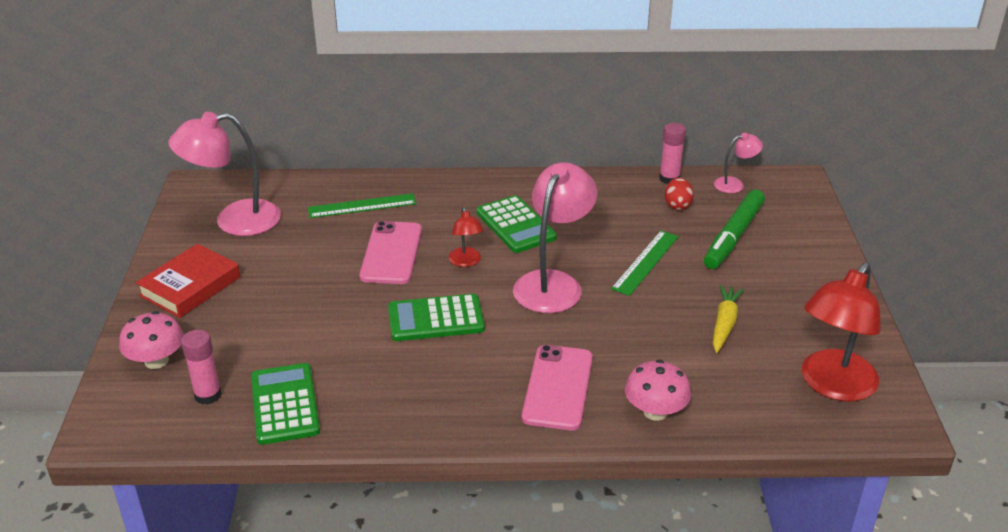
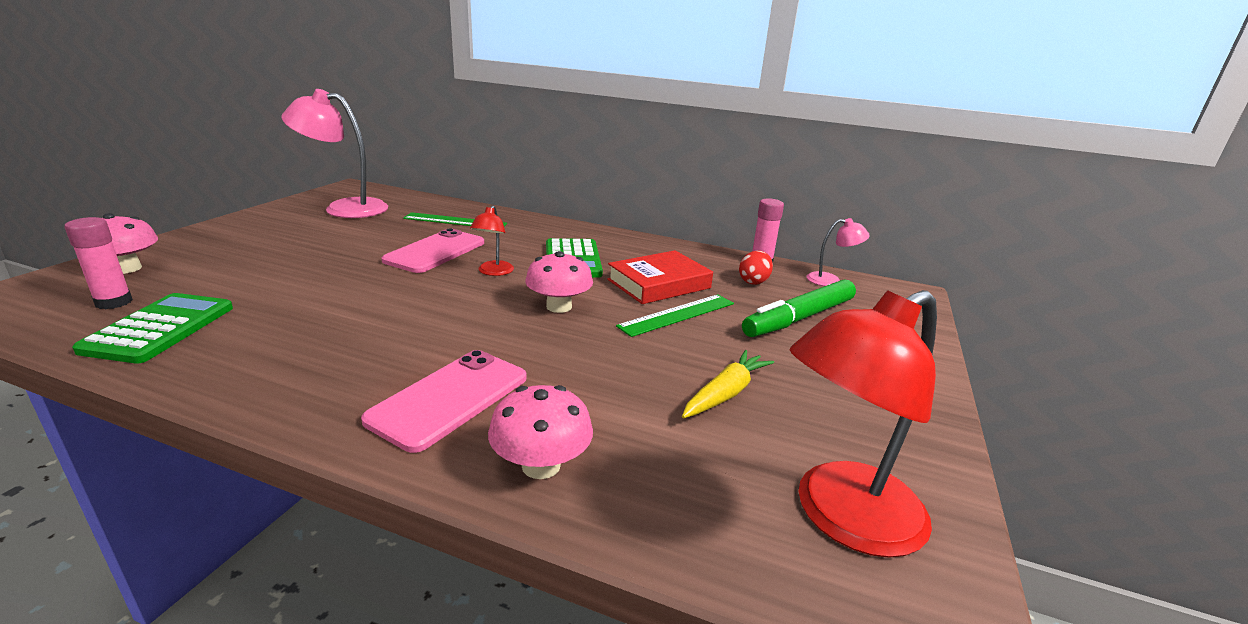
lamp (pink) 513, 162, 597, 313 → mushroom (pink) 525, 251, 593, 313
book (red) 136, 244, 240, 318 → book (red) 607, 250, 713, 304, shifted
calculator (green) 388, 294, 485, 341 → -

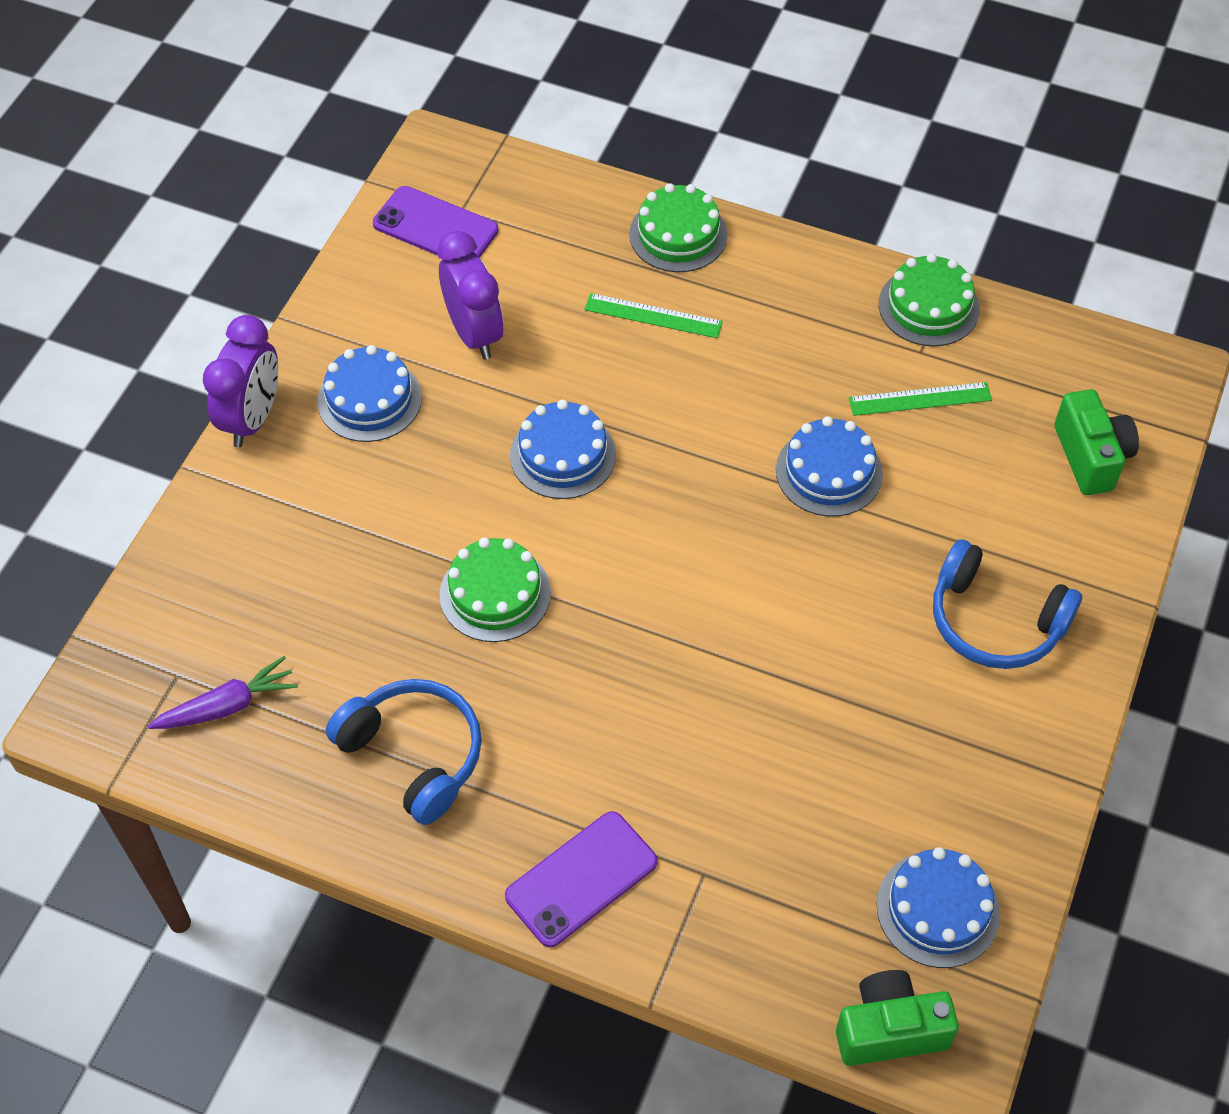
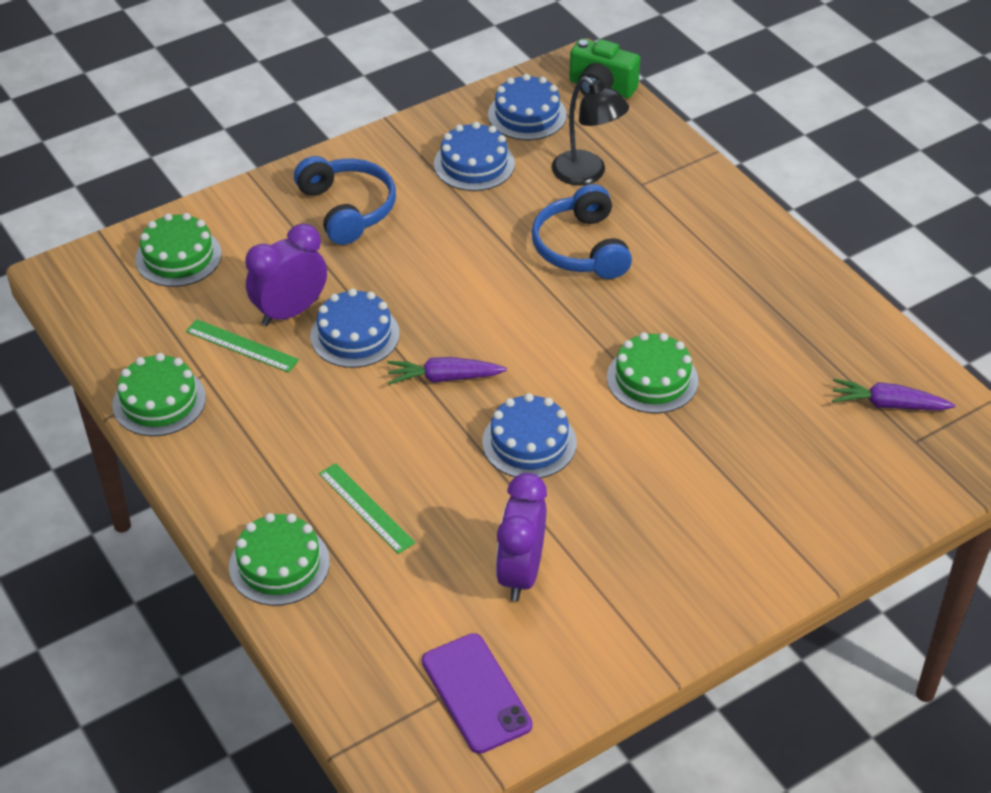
clock (purple) 203, 315, 278, 447 → clock (purple) 245, 224, 327, 326, shifted
cake (blue) 317, 345, 422, 442 → cake (blue) 434, 122, 515, 191, shifted
camera (green) 1055, 389, 1139, 495 → cake (green) 135, 213, 222, 287
headphones (blue) 326, 679, 482, 825 → headphones (blue) 531, 184, 632, 279, shifted
phone (purple) 505, 811, 658, 947 → -
- → lamp (black) 552, 76, 629, 185
- → carrot (purple) 387, 357, 507, 385

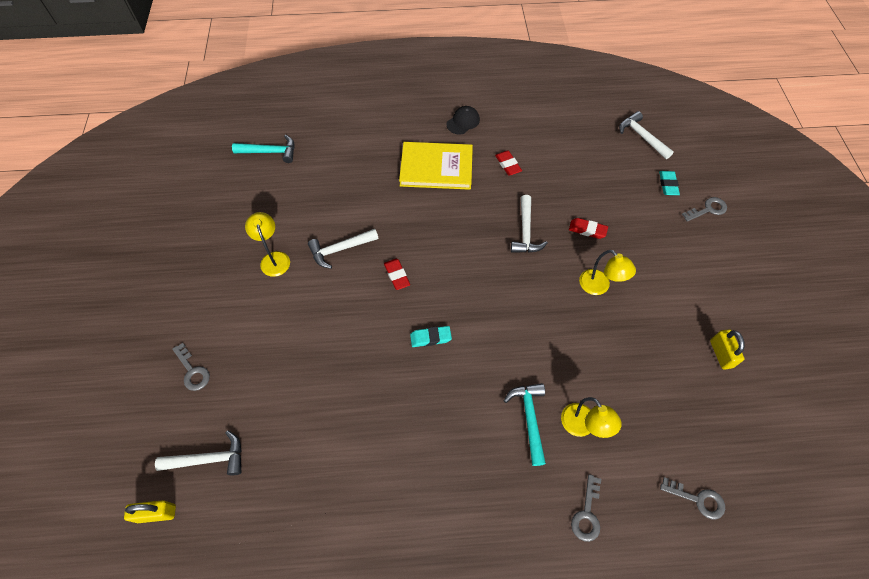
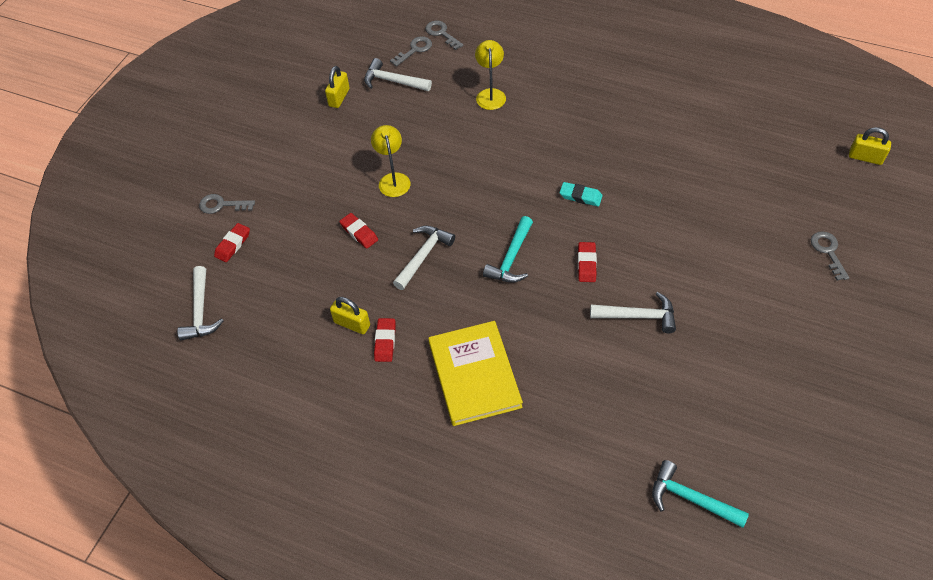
cap (black) 446, 106, 480, 135 → -
book (yellow) 399, 142, 473, 190 → book (yellow) 428, 321, 523, 426, 45 degrees clockwise
eraser (turquoise) 659, 171, 680, 195 → eraser (red) 214, 223, 250, 262
lamp (yellow) 245, 212, 290, 277 → -
hammer (turquoise) 504, 383, 546, 466 → hammer (turquoise) 483, 216, 533, 283, shifted
hammer (white) 155, 431, 242, 475 → hammer (white) 364, 58, 432, 91, shifted
key (grey) 571, 474, 601, 542 → key (grey) 390, 36, 432, 67, shifted
- → padlock (yellow) 330, 297, 370, 334

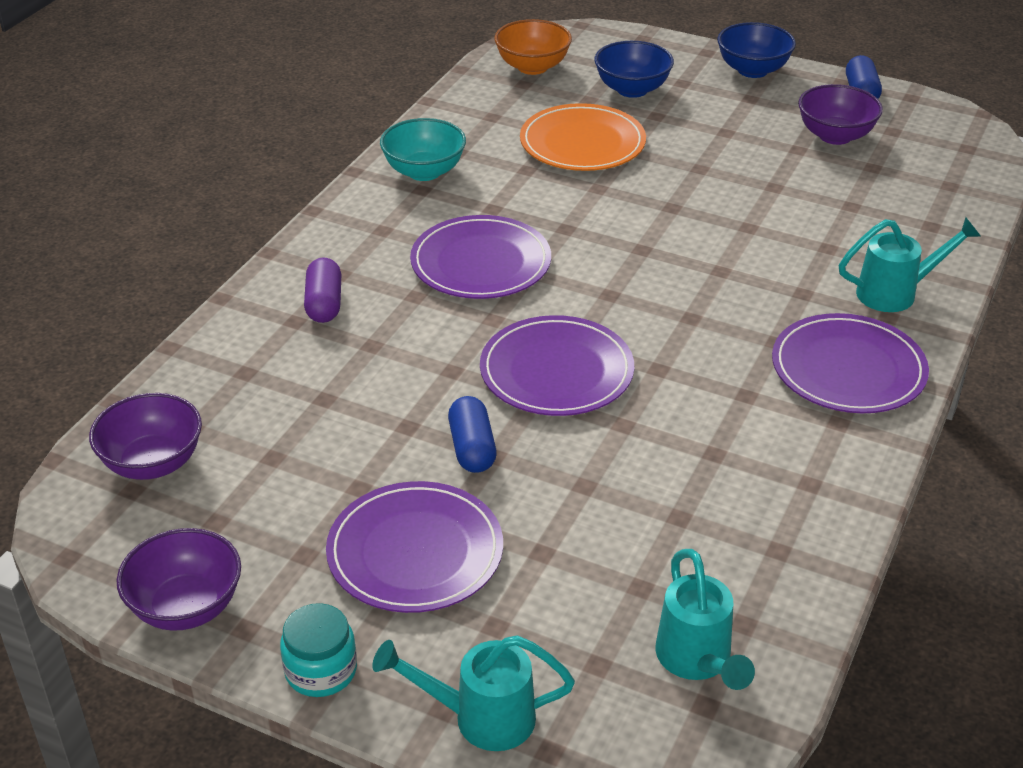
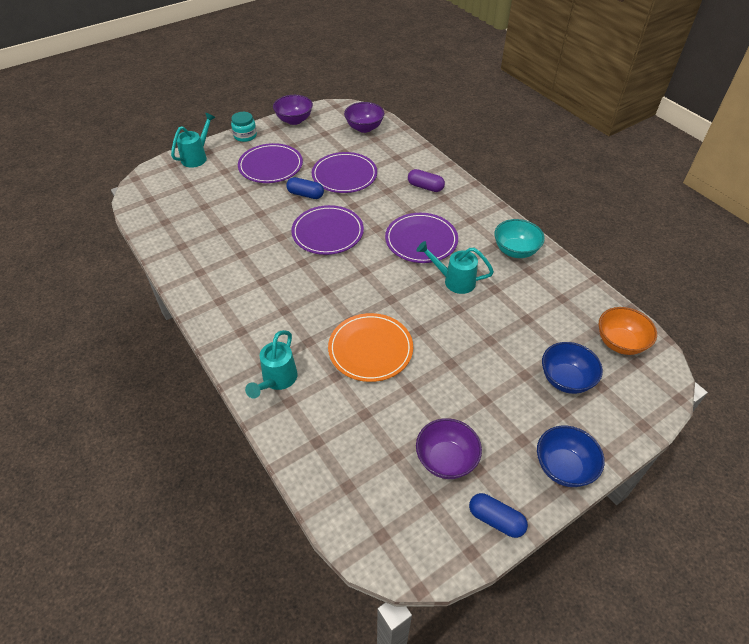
plate (orange) 520, 103, 646, 171 → plate (orange) 328, 313, 413, 382, shifted
plate (purple) 772, 313, 929, 413 → plate (purple) 312, 152, 377, 193, shifted
watering can (turquoise) 655, 549, 755, 690 → watering can (turquoise) 416, 241, 494, 294, shifted

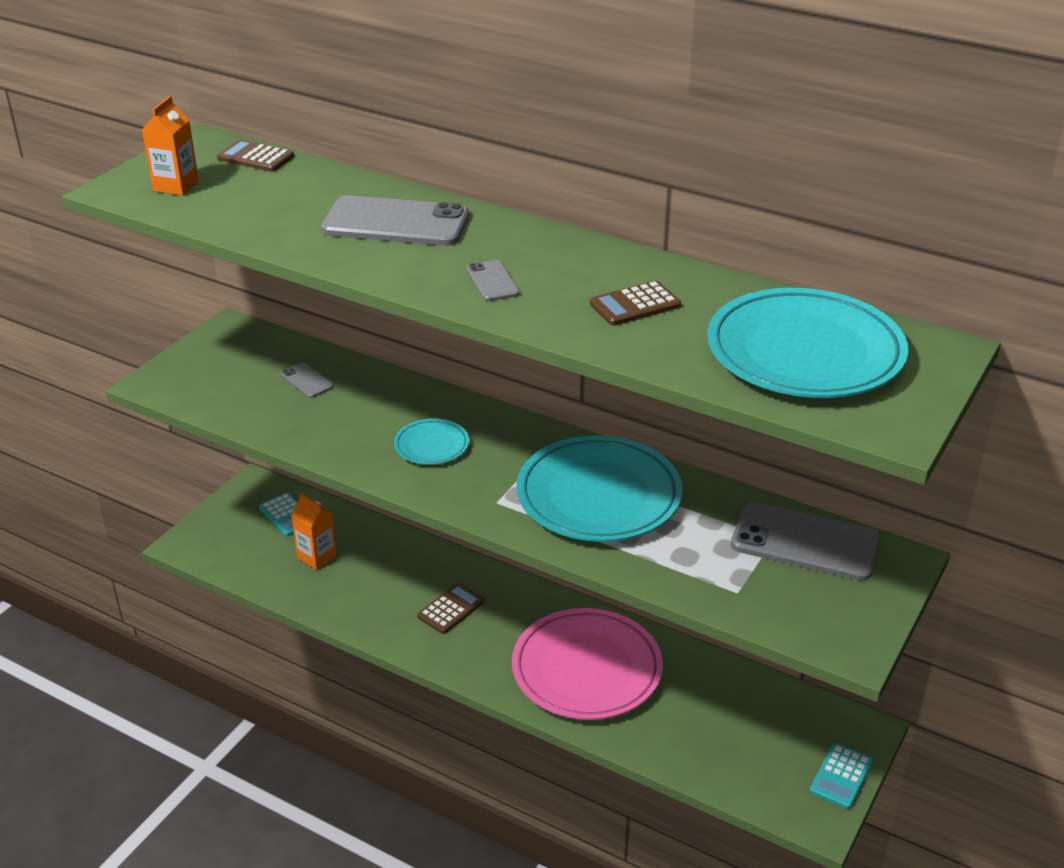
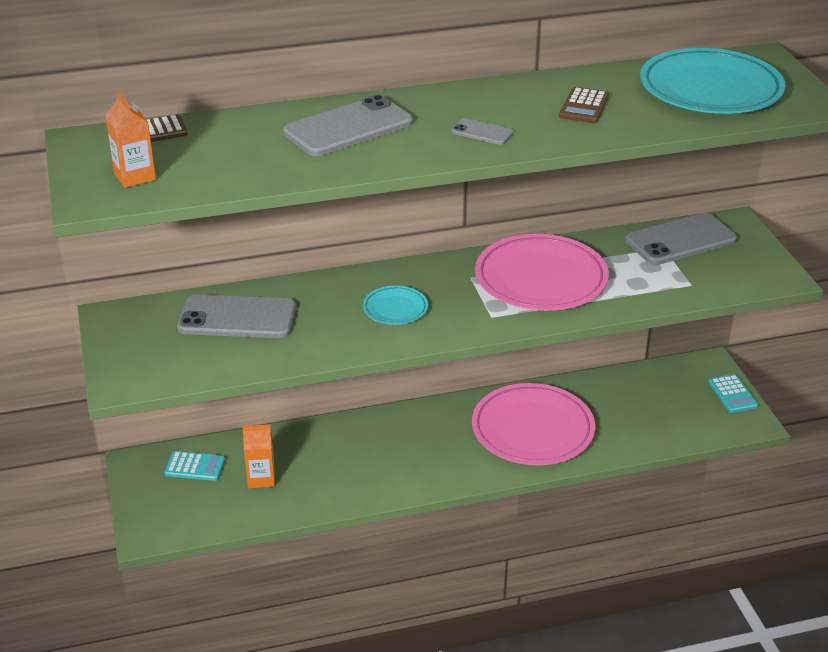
phone (grey) 280, 362, 334, 398 → phone (grey) 177, 295, 296, 338, x2.13
plate (turquoise) 517, 435, 683, 542 → plate (pink) 475, 234, 609, 311
calculator (brown) 417, 583, 485, 634 → -

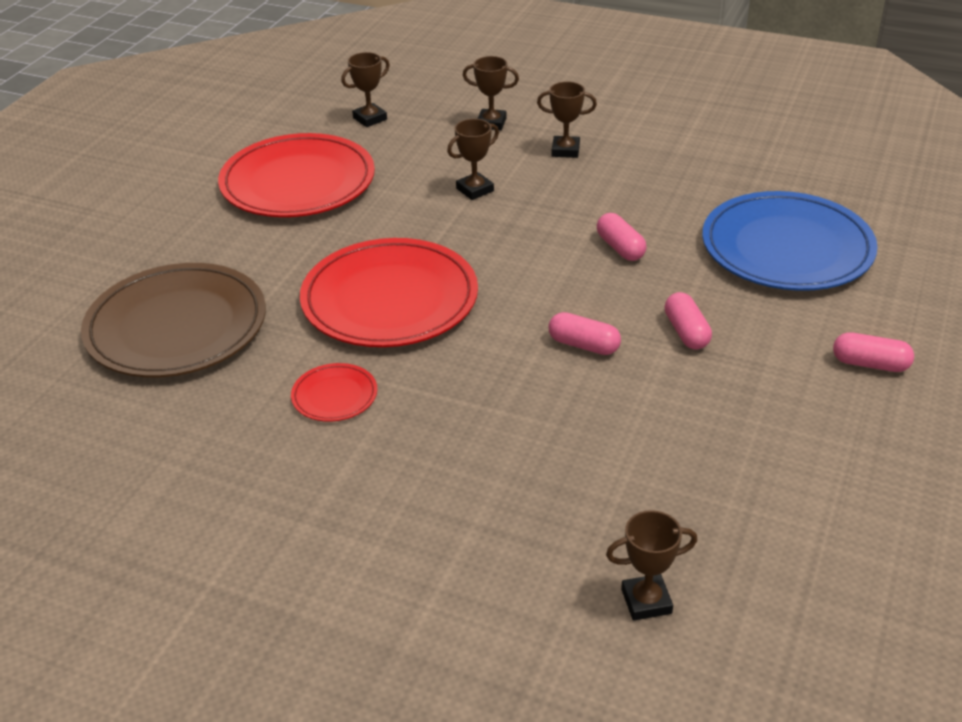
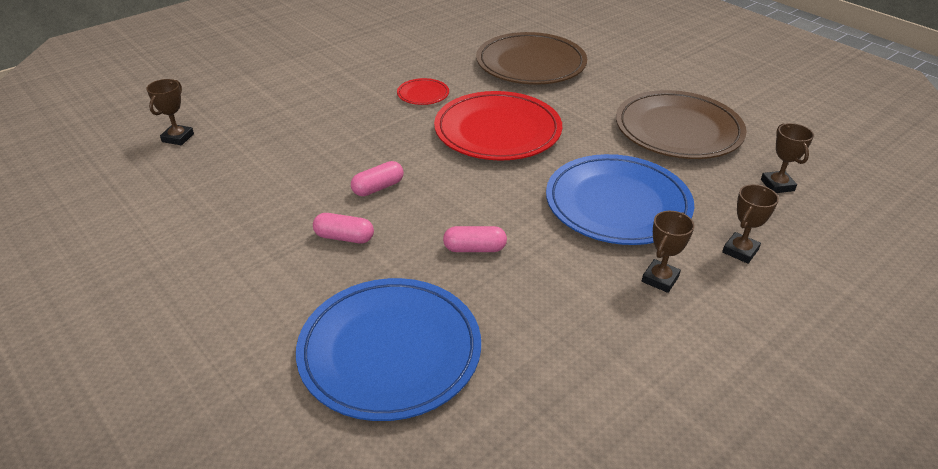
trophy (brown) 447, 119, 499, 200 → plate (blue) 546, 154, 694, 245
plate (red) 218, 133, 375, 217 → plate (brown) 616, 90, 746, 159
capsule (pink) 833, 332, 914, 372 → -

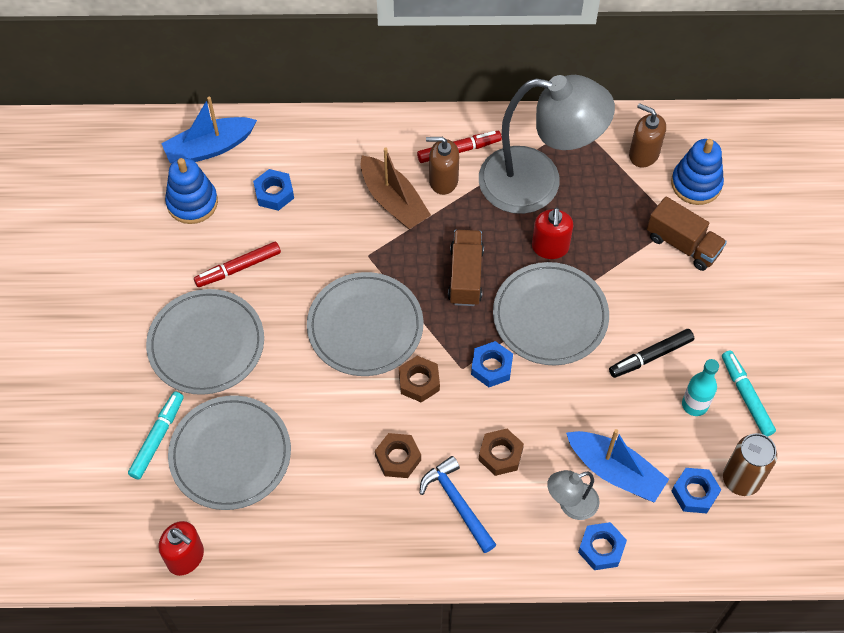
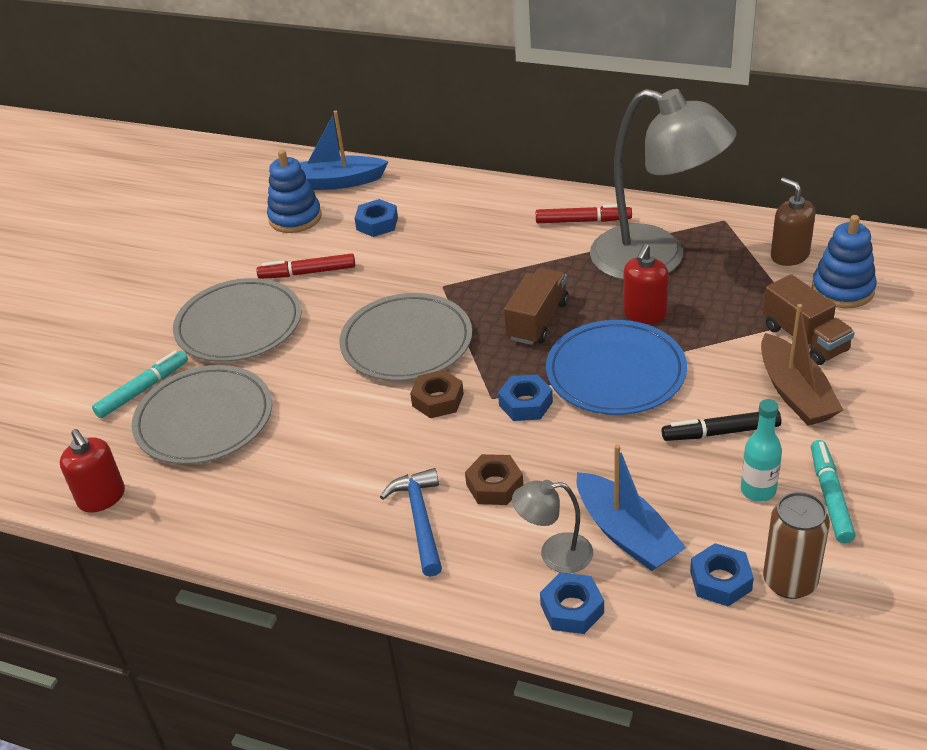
soap dispenser (brown) 426, 137, 459, 195 → -
boat (brown) 361, 147, 431, 229 → boat (brown) 761, 304, 843, 426, shifted
plate (grey) 493, 262, 609, 365 → plate (blue) 546, 320, 687, 415
nut (brown) 375, 433, 421, 478 → -

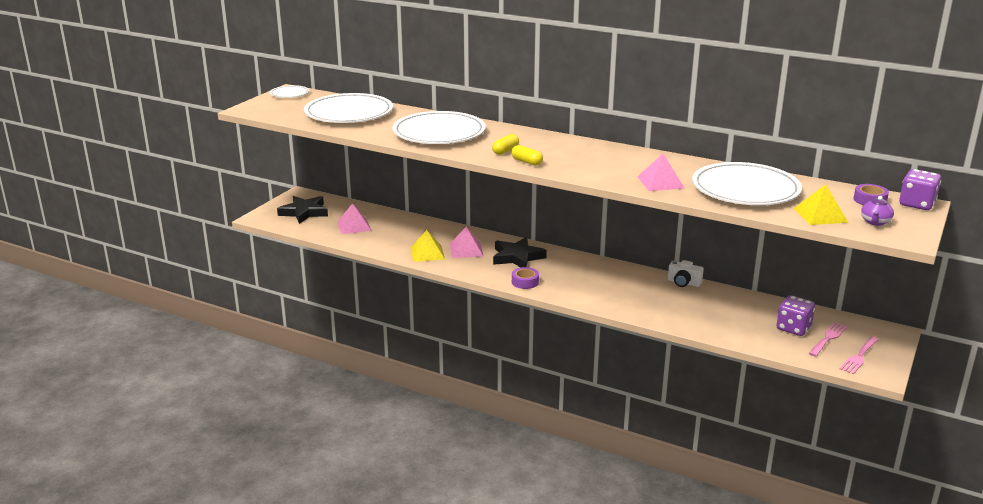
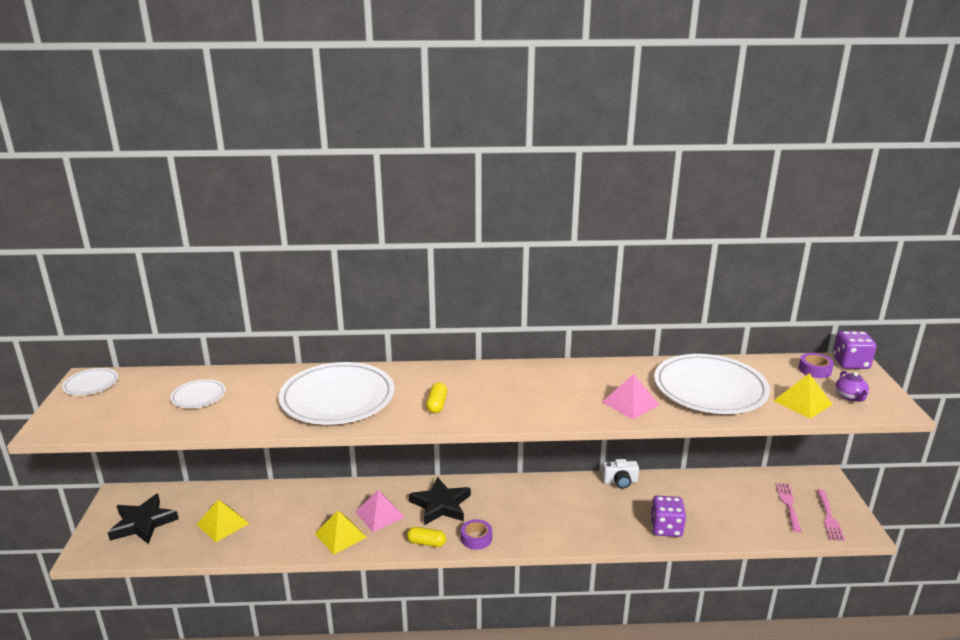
plate (white) 304, 93, 393, 123 → plate (white) 170, 379, 226, 408, x0.46
capsule (yellow) 511, 145, 543, 166 → capsule (yellow) 407, 527, 446, 547, shifted
pyramid (pink) 337, 203, 372, 234 → pyramid (yellow) 196, 499, 249, 542
dice (purple) 776, 295, 815, 336 → dice (purple) 650, 496, 686, 537, shifted

